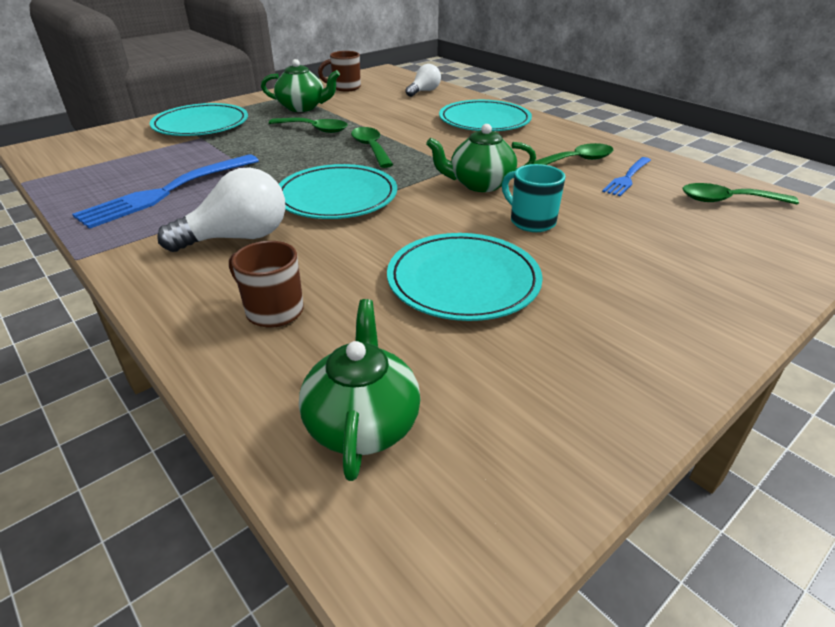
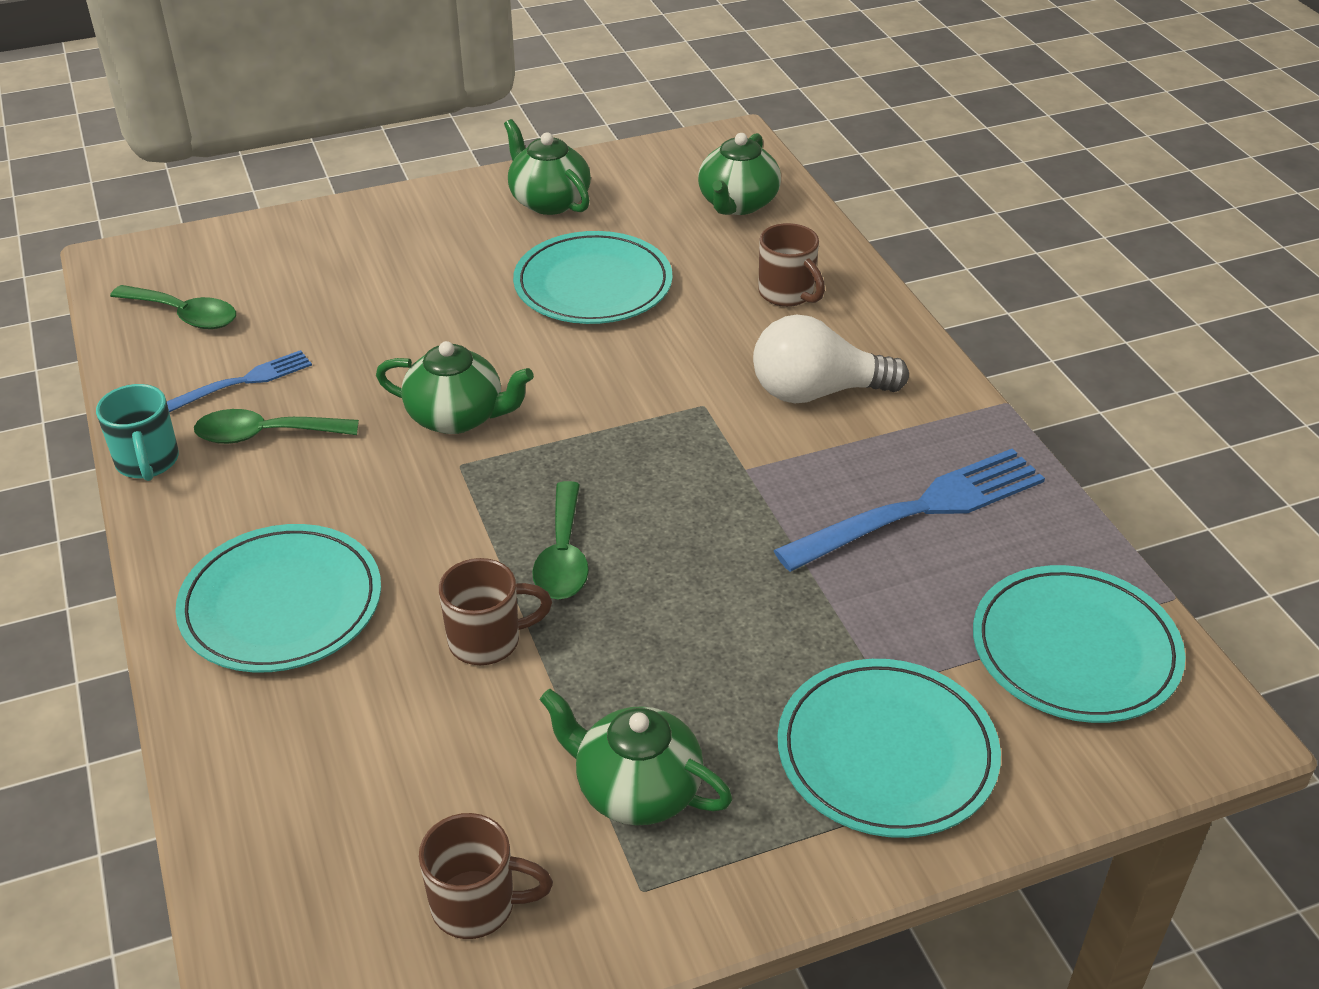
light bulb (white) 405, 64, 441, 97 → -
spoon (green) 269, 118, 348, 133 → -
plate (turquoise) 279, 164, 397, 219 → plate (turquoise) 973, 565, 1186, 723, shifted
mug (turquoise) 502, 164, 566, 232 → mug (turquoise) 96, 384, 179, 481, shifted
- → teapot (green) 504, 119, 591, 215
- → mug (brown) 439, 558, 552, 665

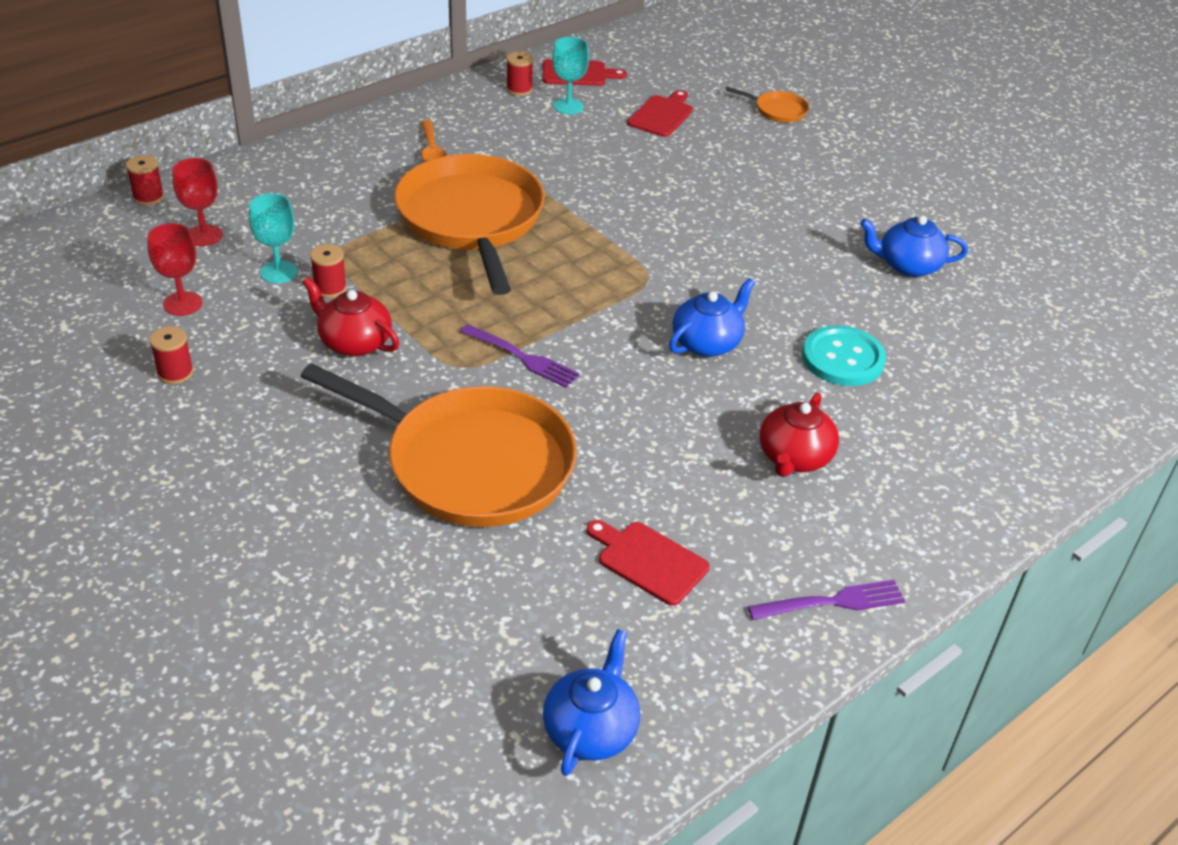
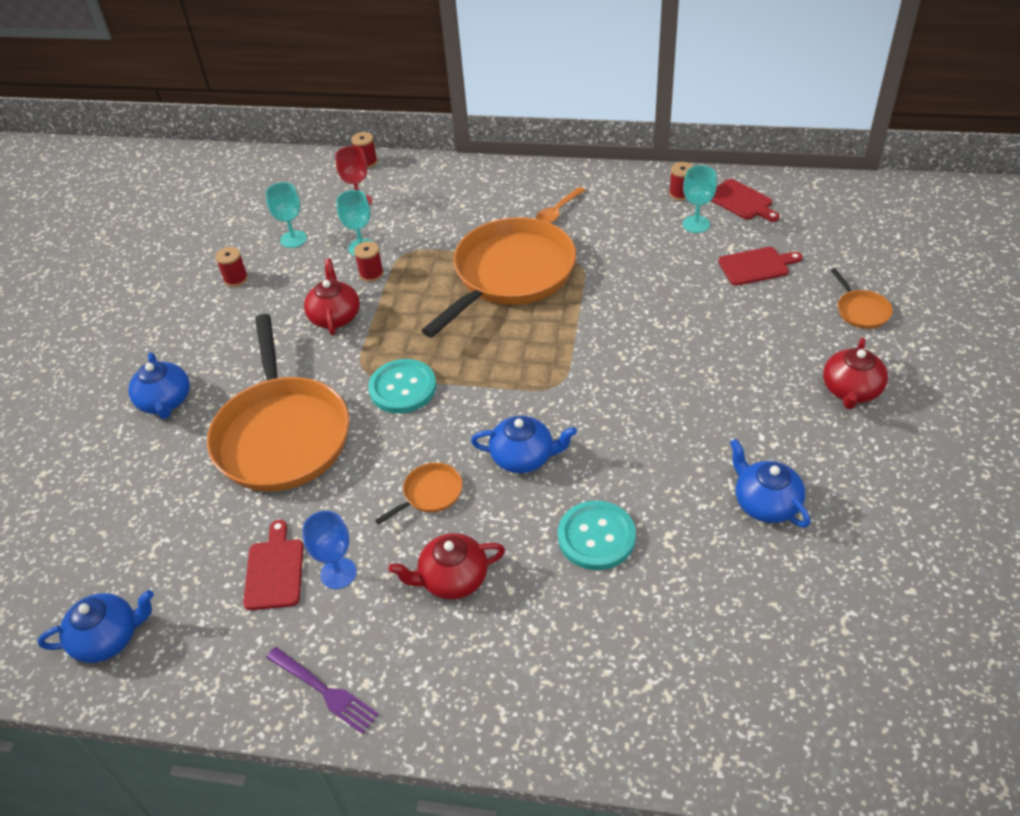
goblet (red) 147, 223, 202, 316 → goblet (turquoise) 266, 182, 307, 248
fork (purple) 460, 324, 580, 388 → button (turquoise) 368, 359, 436, 413
- → teapot (red) 823, 337, 888, 410
- → teapot (blue) 129, 352, 190, 419
- → pan (orange) 375, 463, 463, 525
- → goblet (blue) 302, 511, 357, 589

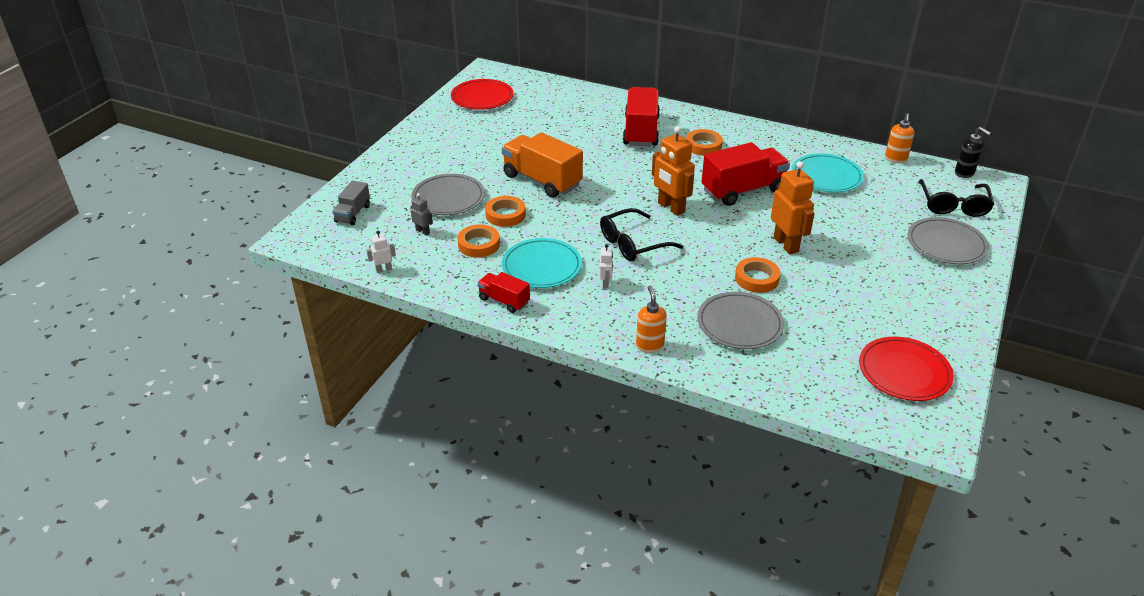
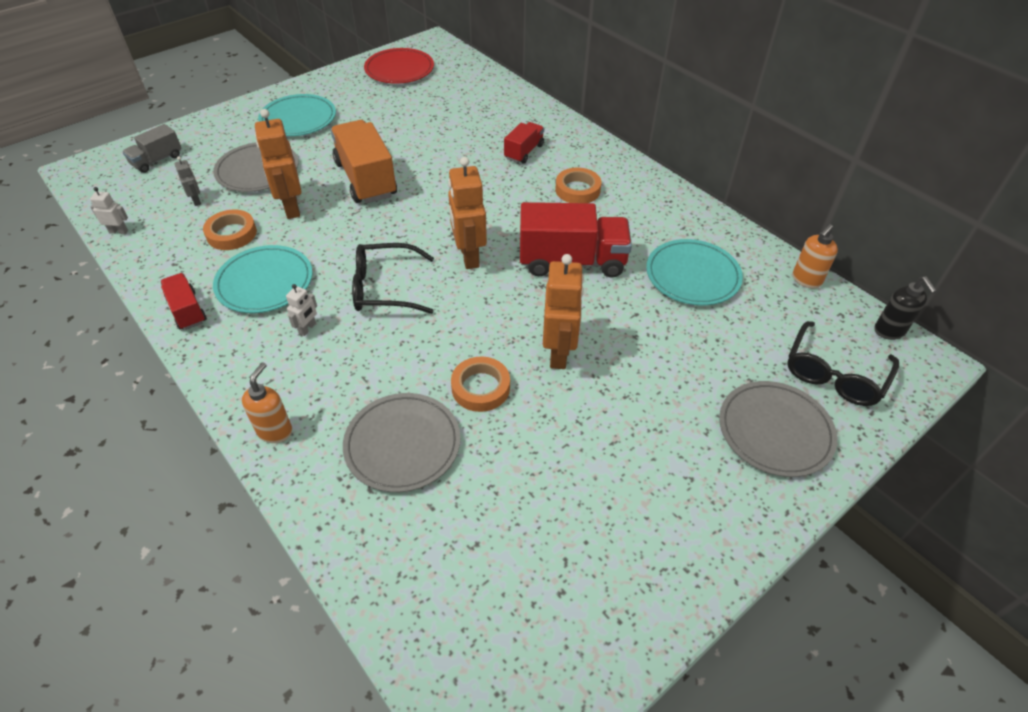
truck (red) 623, 87, 660, 146 → truck (red) 504, 122, 544, 164, x0.54
tape (orange) 485, 196, 526, 227 → robot (orange) 255, 109, 302, 219
plate (red) 859, 337, 954, 401 → -
- → plate (turquoise) 258, 94, 336, 136

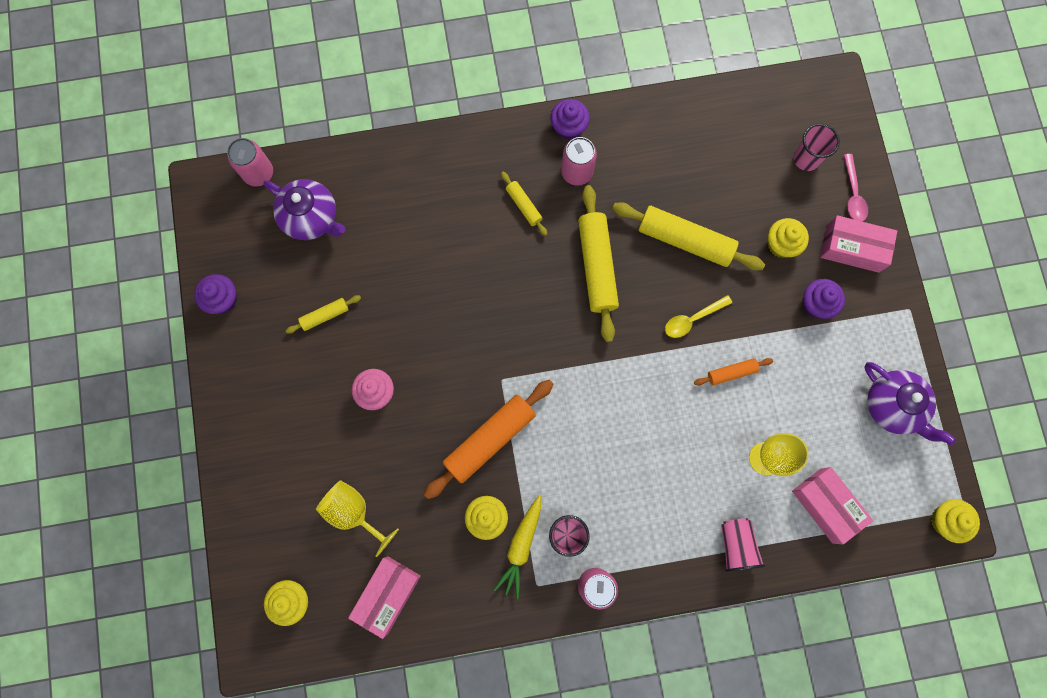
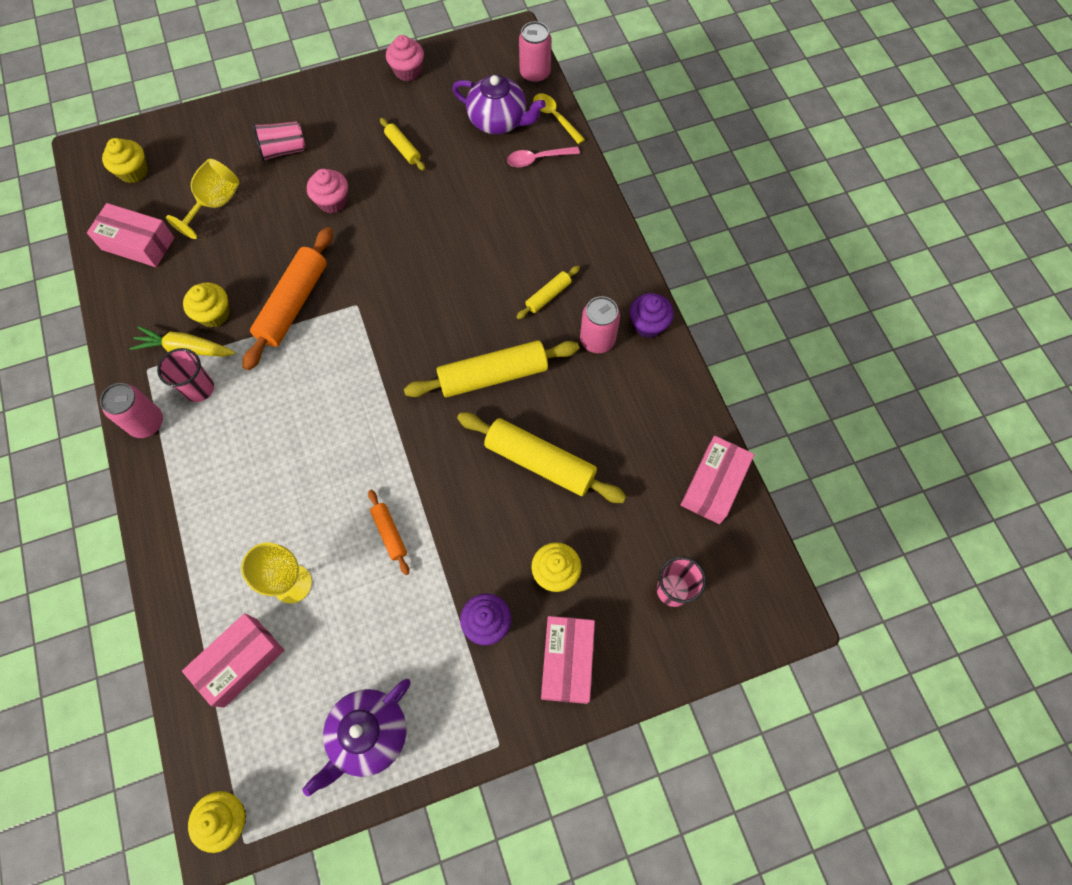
spoon (pink) 844, 154, 868, 222 → spoon (pink) 507, 146, 580, 168, shifted
teapot (purple) 263, 179, 345, 240 → teapot (purple) 452, 75, 546, 134, 90 degrees counterclockwise
rolling pin (yellow) 612, 202, 765, 271 → rolling pin (yellow) 457, 412, 626, 503, 75 degrees counterclockwise
cupcake (purple) 194, 274, 237, 314 → cupcake (pink) 386, 35, 424, 81
spoon (yellow) 665, 295, 732, 338 → spoon (yellow) 533, 93, 585, 144, shifted
rolling pin (orange) 424, 380, 554, 499 → rolling pin (orange) 242, 227, 333, 370, 75 degrees clockwise
cup (pink) 721, 518, 765, 572 → cup (pink) 253, 121, 306, 162, shifted
- → box (pink) 681, 436, 754, 524

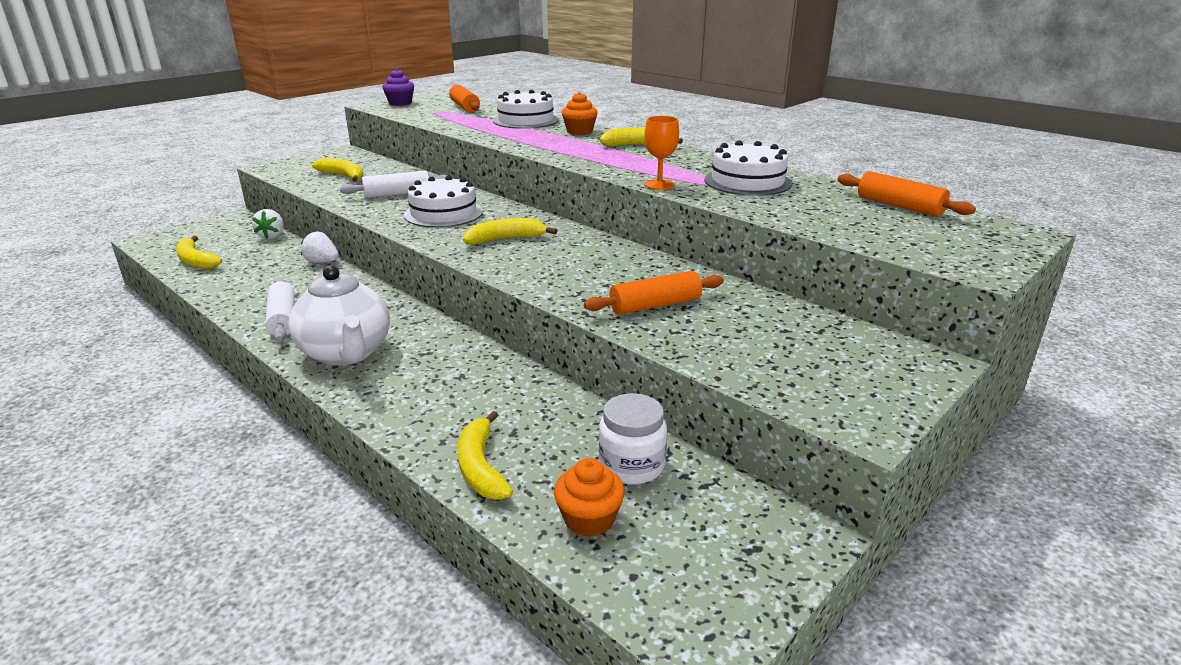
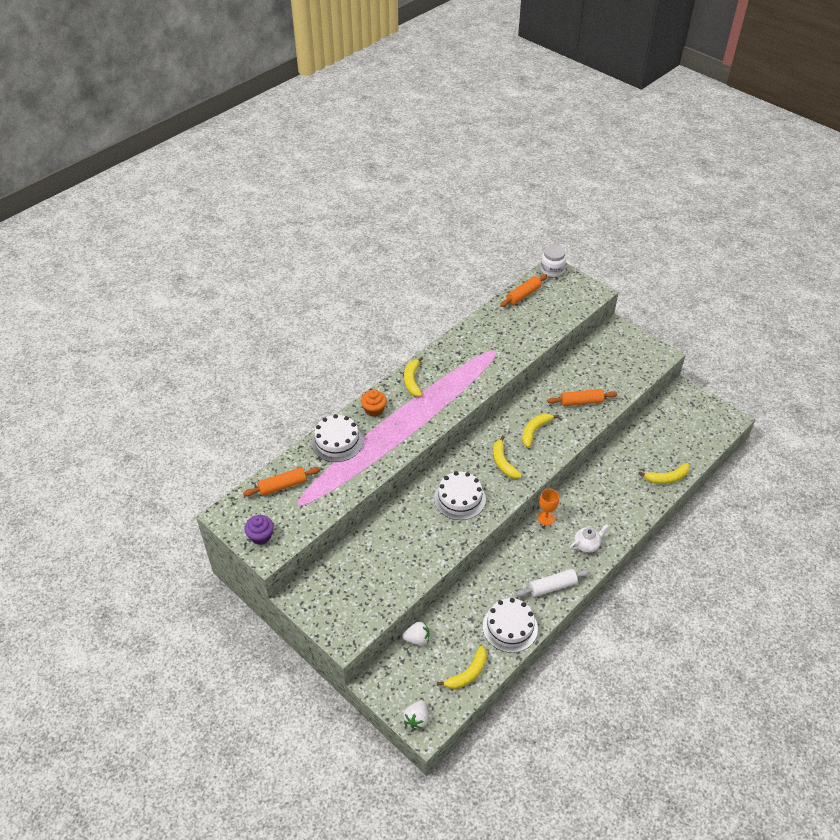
goblet (orange) 644, 116, 679, 190 → goblet (orange) 538, 489, 559, 525, shifted
cake (white) 704, 140, 792, 196 → cake (white) 483, 598, 538, 653, shifted
banana (yellow) 312, 158, 363, 182 → banana (yellow) 522, 414, 559, 448, shifted
rolling pin (white) 340, 171, 447, 198 → -
strawberry (white) 301, 231, 339, 263 → strawberry (white) 404, 701, 428, 728, shifted
teapot (white) 289, 265, 390, 366 → teapot (white) 570, 524, 609, 553, x0.52
rolling pin (orange) 584, 271, 724, 315 → rolling pin (orange) 547, 389, 617, 406, 75 degrees counterclockwise
jar (white) 599, 393, 667, 485 → jar (white) 541, 245, 566, 277, shifted
cupcake (orange) 554, 458, 625, 537 → -

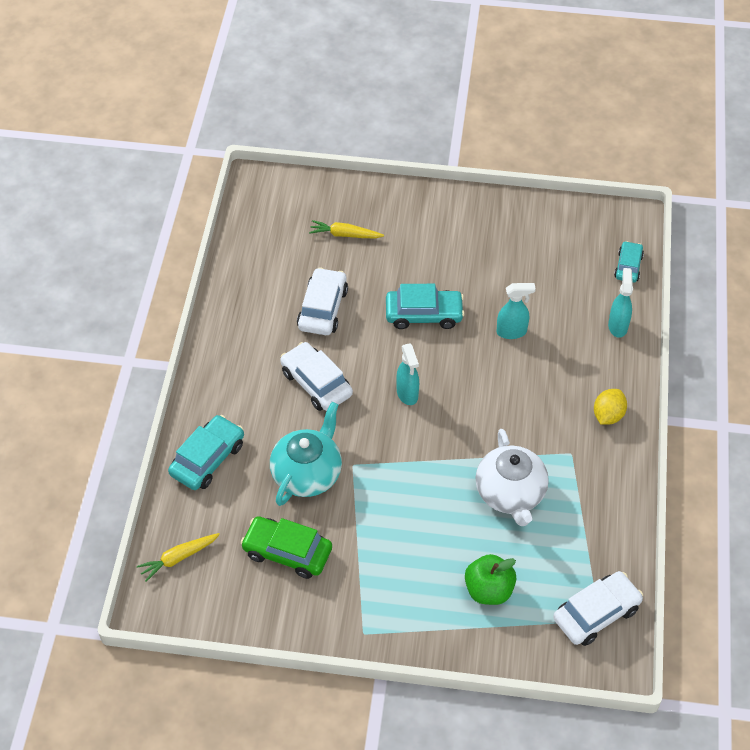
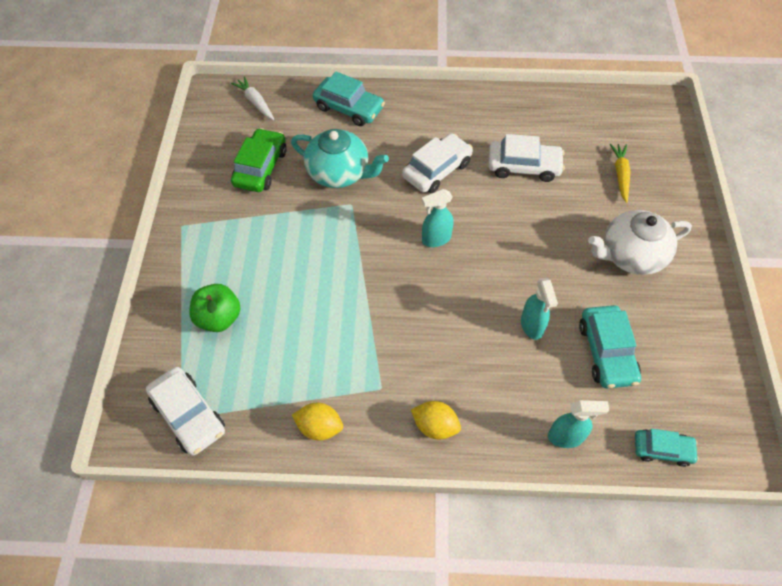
car (turquoise) 386, 284, 465, 329 → car (turquoise) 579, 305, 641, 388, shifted
teapot (white) 475, 429, 549, 526 → teapot (white) 588, 210, 692, 275, shifted
carrot (yellow) 137, 533, 220, 582 → carrot (white) 231, 76, 275, 120
- → lemon (yellow) 292, 403, 343, 440

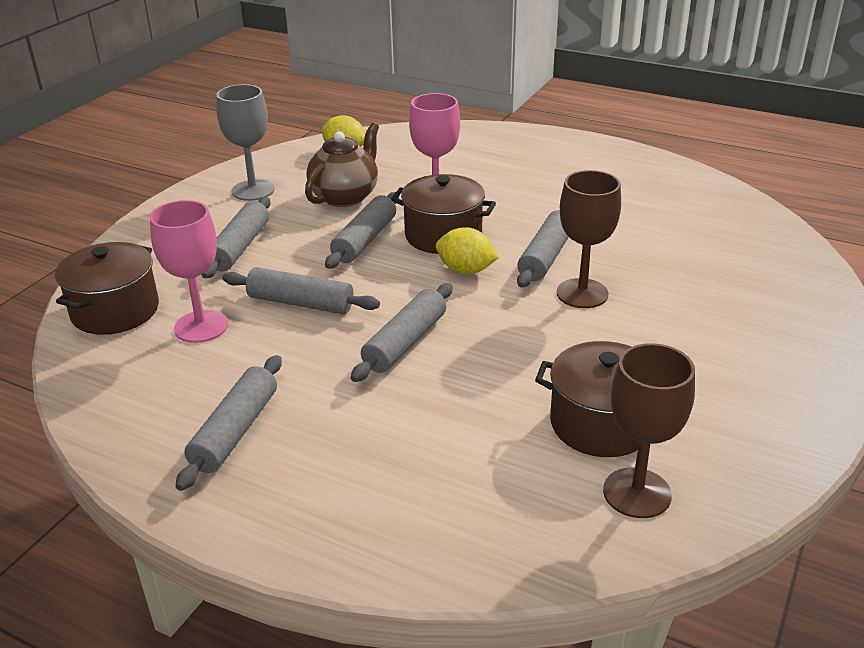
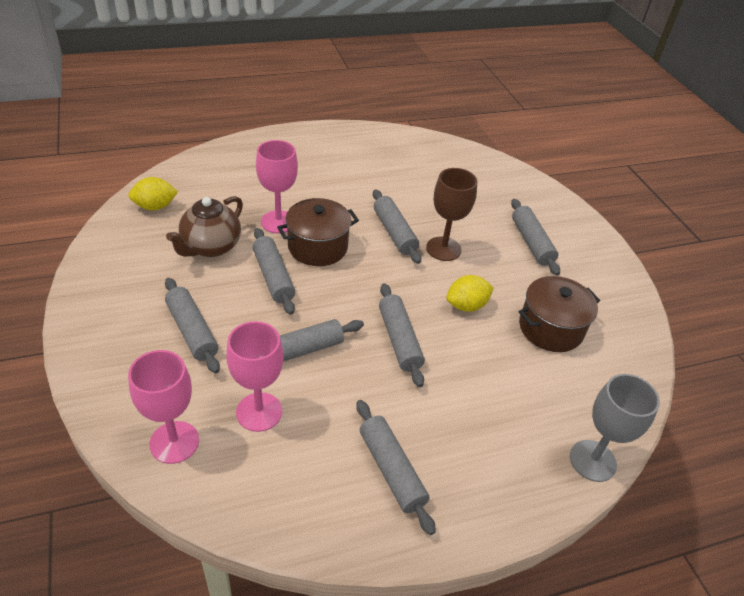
goblet (grey) 216, 84, 275, 201 → goblet (grey) 570, 374, 660, 482, shifted
teapot (brown) 305, 123, 379, 207 → teapot (brown) 166, 196, 243, 257, 135 degrees counterclockwise
lemon (yellow) 436, 227, 499, 274 → lemon (yellow) 446, 275, 494, 312, shifted
pot (brown) 55, 242, 159, 335 → goblet (pink) 128, 350, 199, 464
goblet (brown) 603, 343, 695, 518 → -
- → rolling pin (grey) 511, 199, 560, 276

